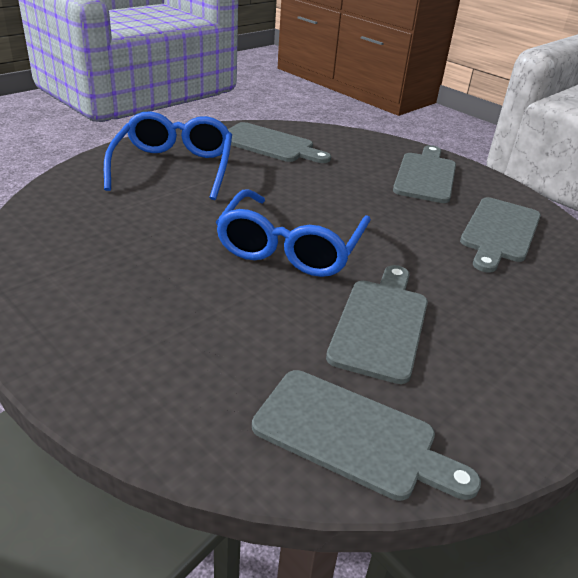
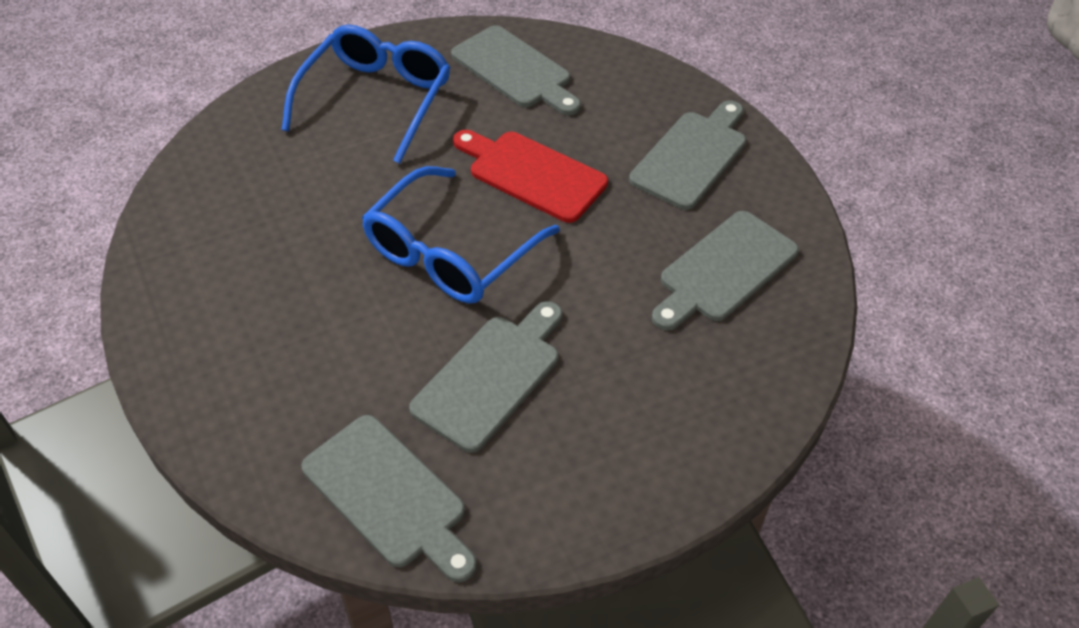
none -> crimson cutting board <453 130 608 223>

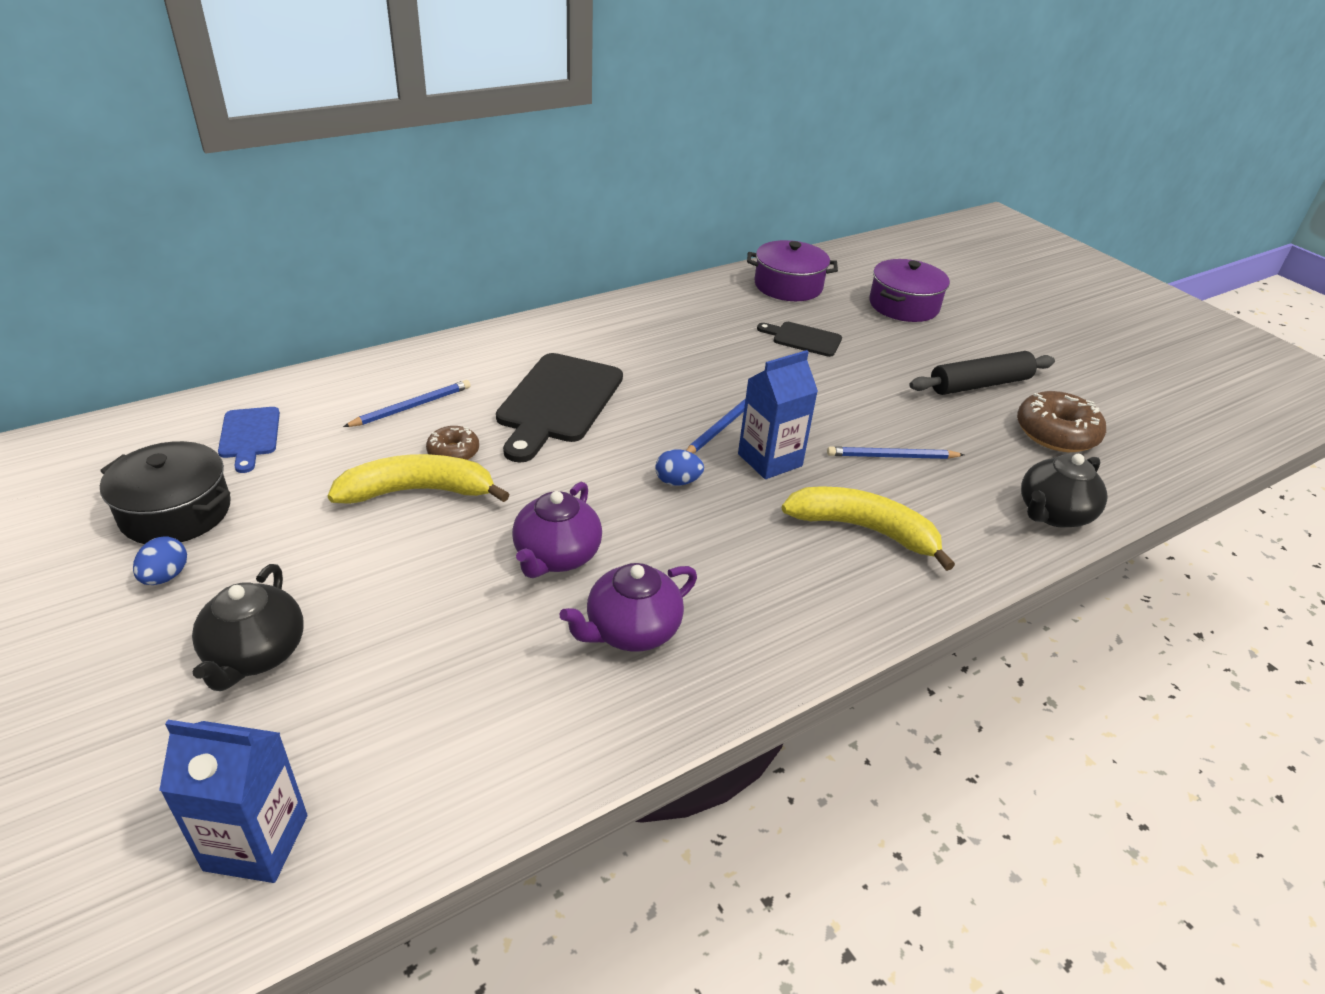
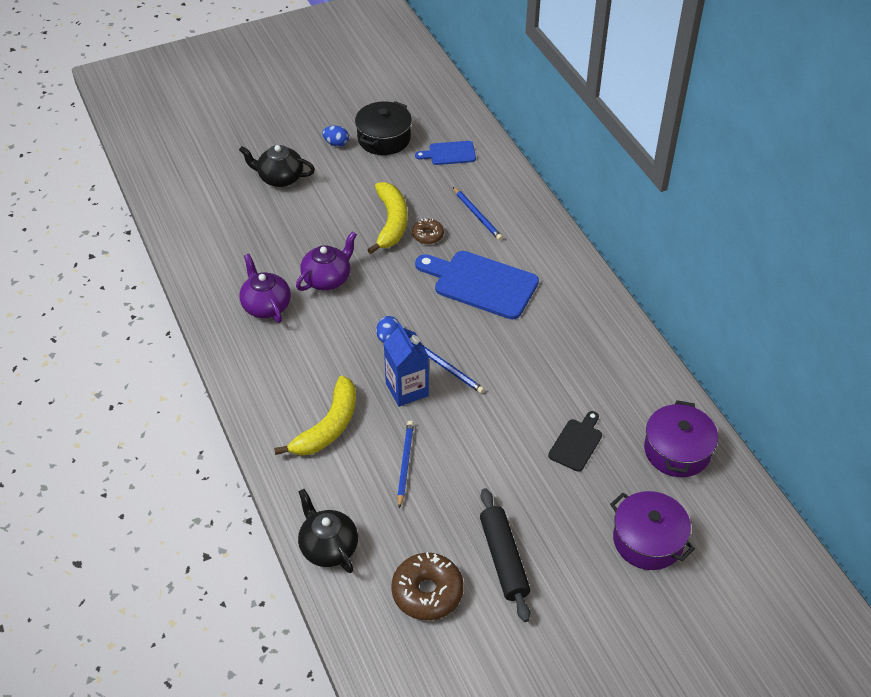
ebony cutting board <496 353 623 463> -> blue cutting board <415 251 539 320>
purple china teapot <512 482 602 578> -> purple china teapot <296 231 357 291>, 105 degrees clockwise
blue milk carton <159 720 307 883> -> none

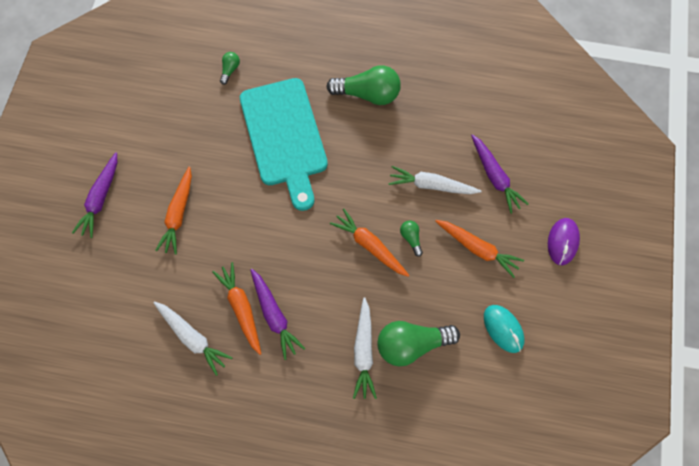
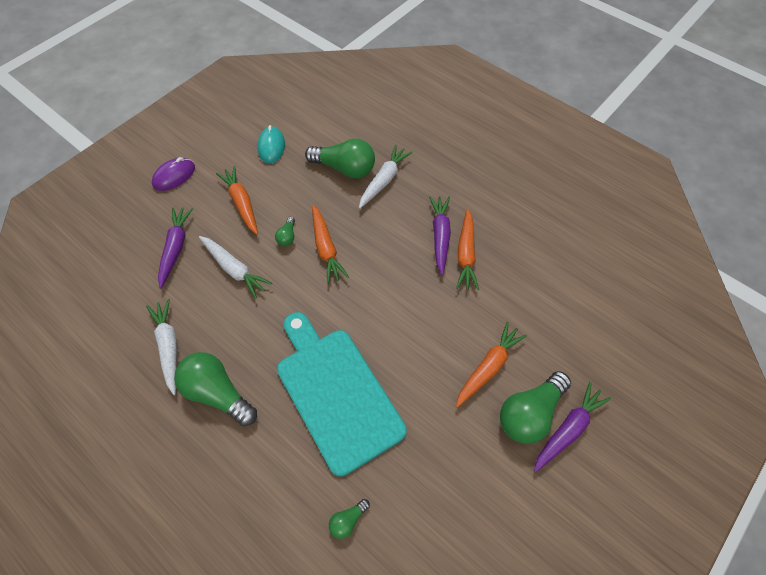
teal cutting board <240 78 328 211> -> teal cutting board <277 312 406 476>, 45 degrees counterclockwise
snow-white carrot <153 301 233 376> -> snow-white carrot <146 299 177 395>, shifted
none -> leaf-green lightbulb <500 371 571 444>

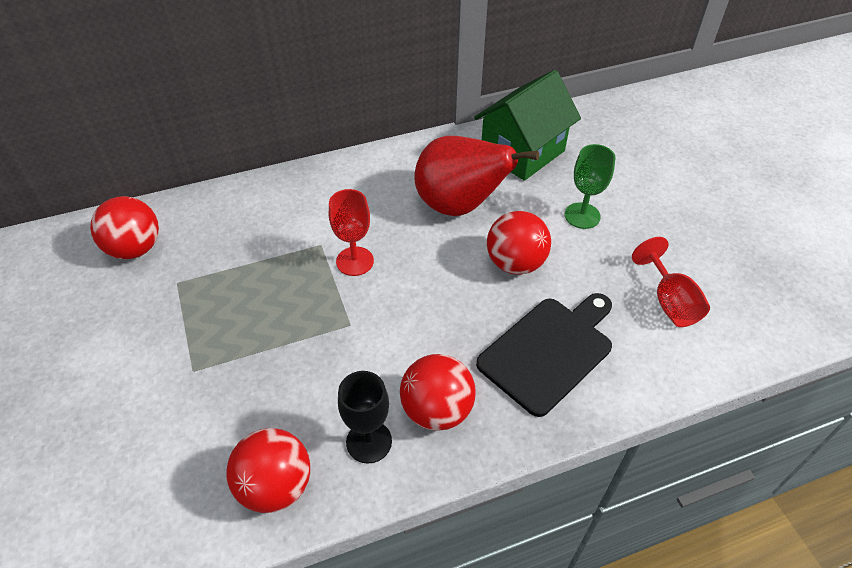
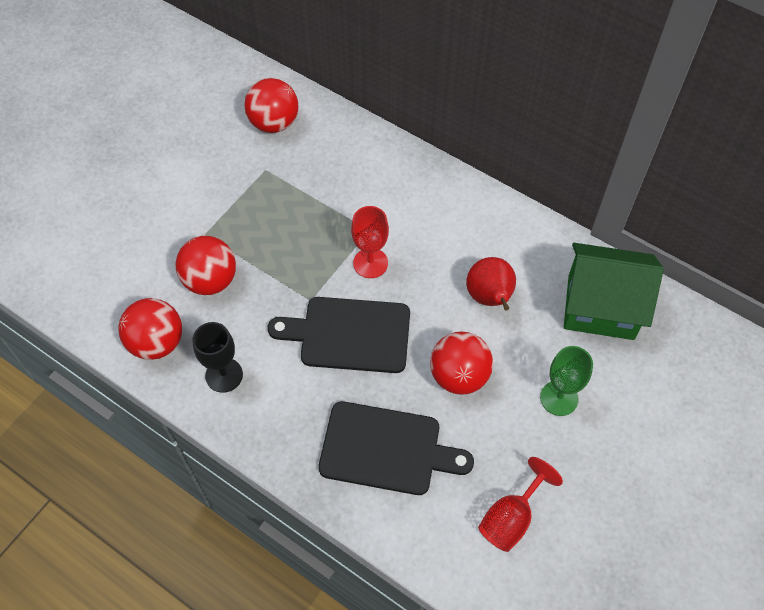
crimson pear fruit <414 136 539 216> -> crimson pear fruit <466 257 516 311>, x0.62
crimson sphere <400 354 476 431> -> crimson sphere <176 236 236 295>, shifted
none -> ebony cutting board <268 297 410 373>

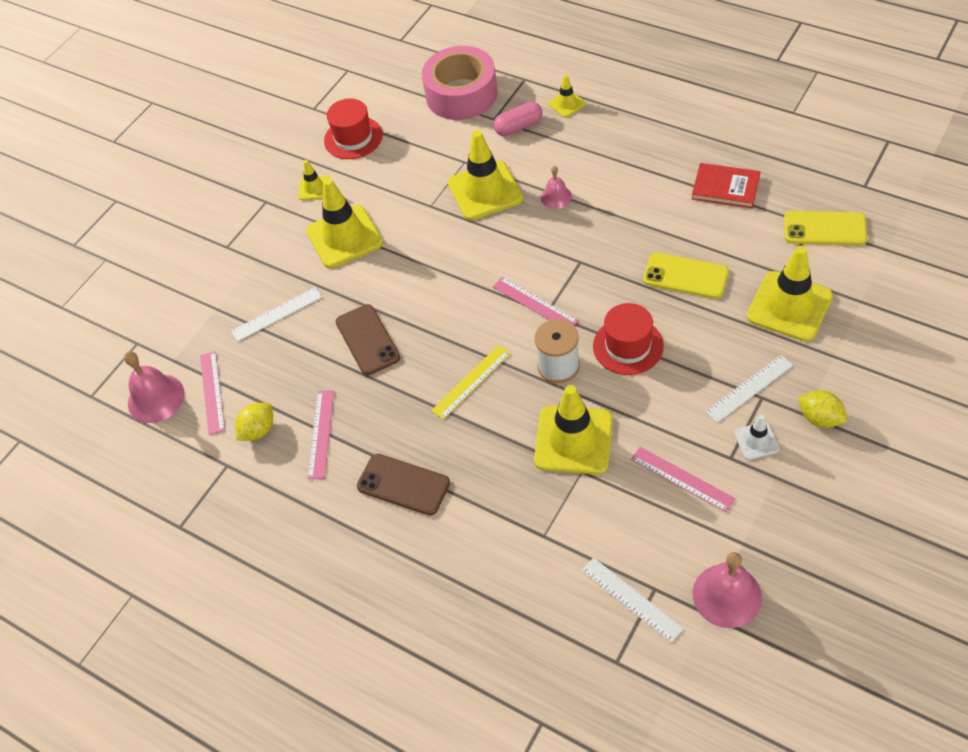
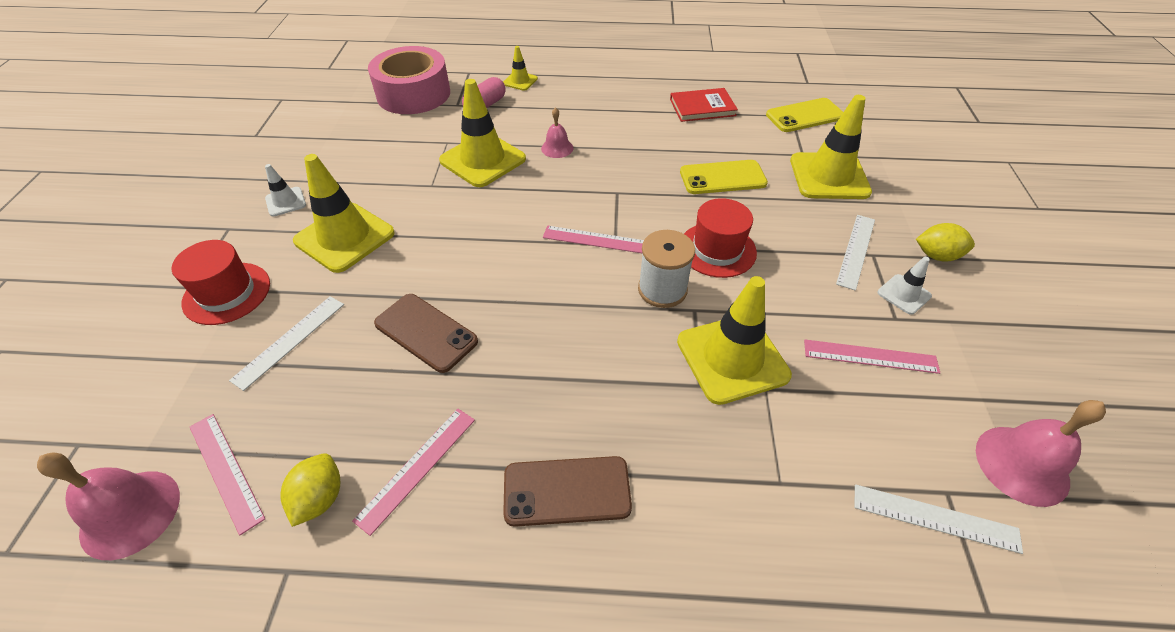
crimson tall hat <324 98 383 159> -> crimson tall hat <172 240 270 325>, shifted
yellow road cone <298 160 329 200> -> snow-white road cone <265 164 306 217>
yellow straightedge <431 345 511 420> -> none
pink straightedge <307 390 334 479> -> pink straightedge <352 409 475 536>, 60 degrees clockwise

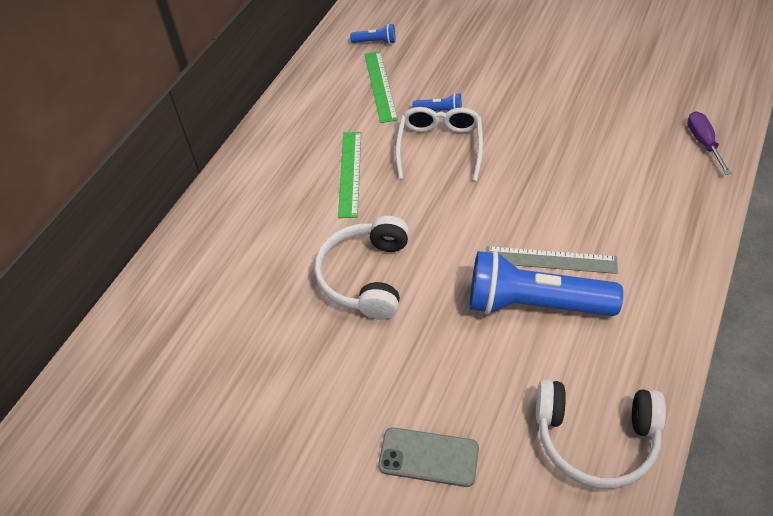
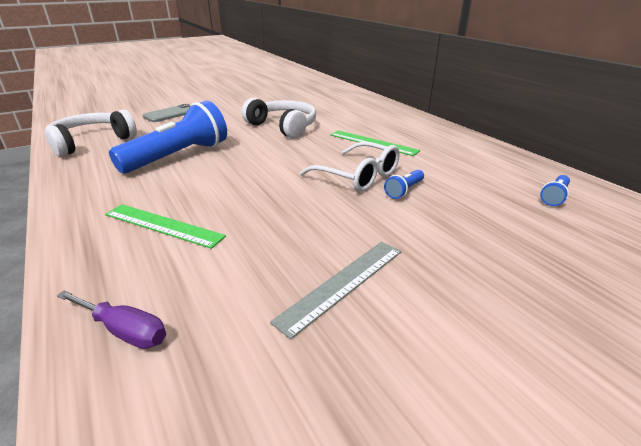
leaf-green straightedge <364 51 398 123> -> leaf-green straightedge <105 204 226 249>, shifted
grey straightedge <486 246 618 274> -> grey straightedge <270 241 401 339>, shifted

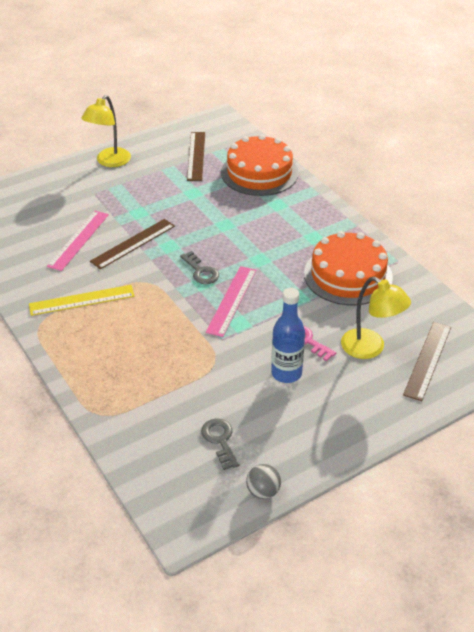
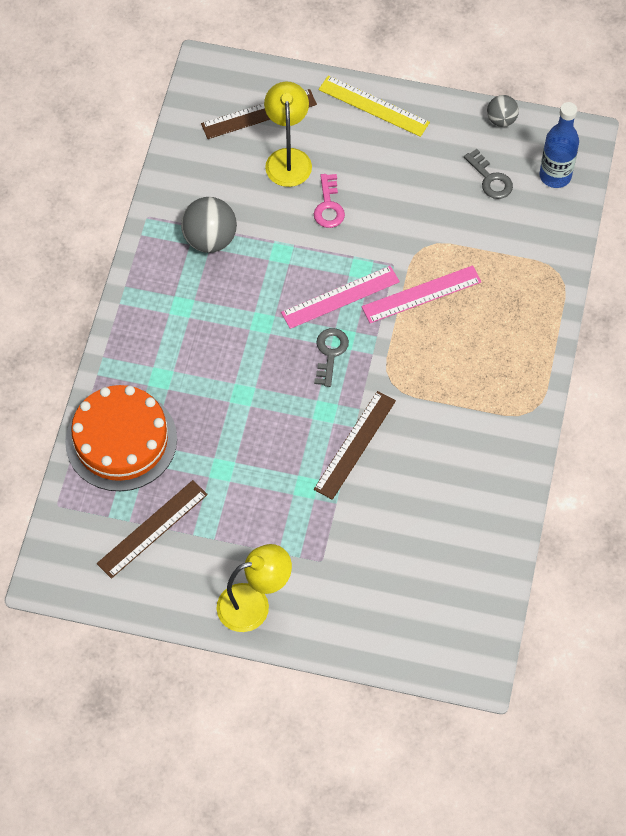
pink straightedge <47 211 109 271> -> pink straightedge <362 265 482 323>, shifted
dark brown straightedge <90 219 175 269> -> dark brown straightedge <314 391 396 500>, 60 degrees counterclockwise
bright orange cake <304 231 393 305> -> grey sphere <181 197 237 253>
yellow straightedge <29 285 135 316> -> yellow straightedge <319 76 430 137>, shifted
blue flask <271 288 305 383> -> blue flask <539 102 579 188>, shifted
grey door key <201 418 240 470> -> grey door key <464 149 513 199>, 60 degrees counterclockwise

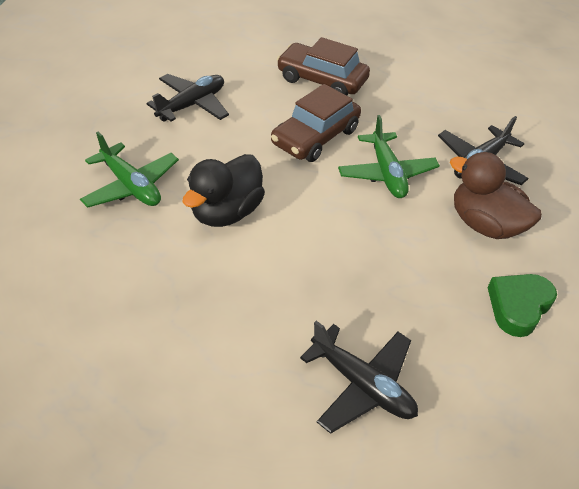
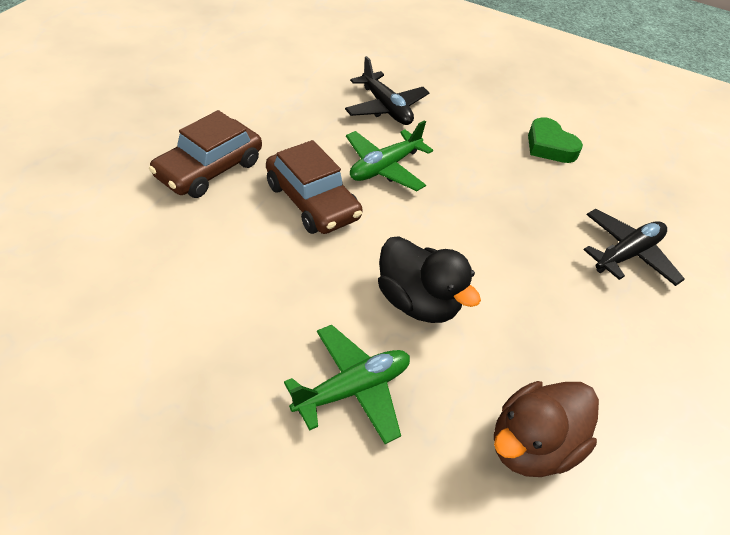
ebony plane <146 74 229 122> -> none
leaf-green plane <338 115 440 198> -> leaf-green plane <346 120 433 191>, 135 degrees clockwise
dark brown rubber duck <450 152 542 239> -> dark brown rubber duck <494 381 599 477>, shifted

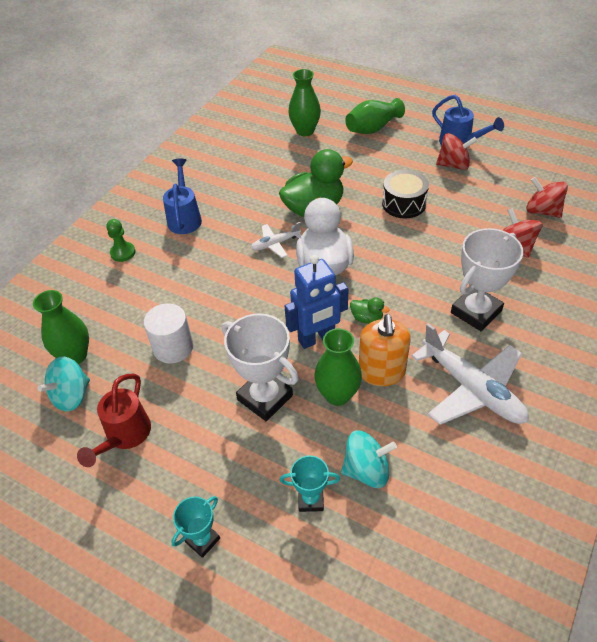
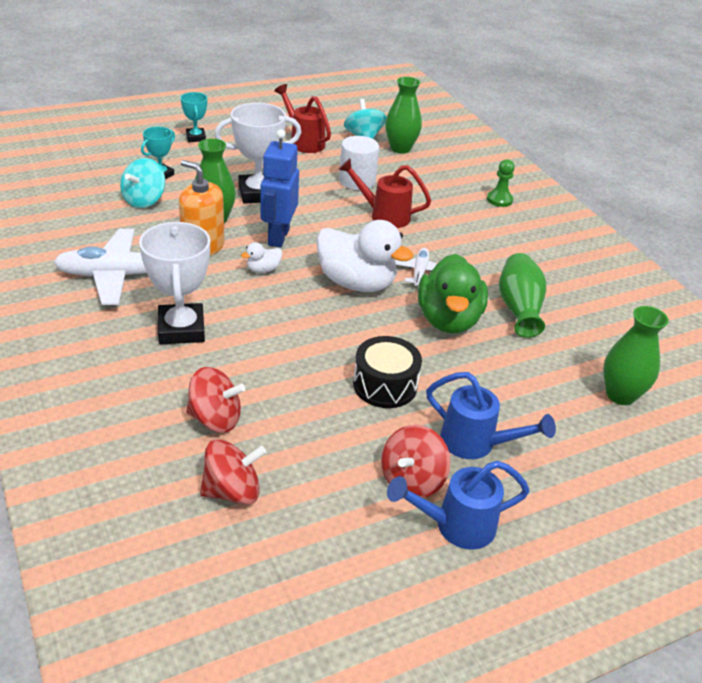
leaf-green vase <345 98 405 134> -> leaf-green vase <499 253 546 338>, shifted
blue sprinkling can <163 158 202 234> -> blue sprinkling can <426 372 556 459>, shifted
leaf-green rubber duck <350 297 390 324> -> snow-white rubber duck <241 242 282 273>
none -> crimson sprinkling can <338 158 431 228>

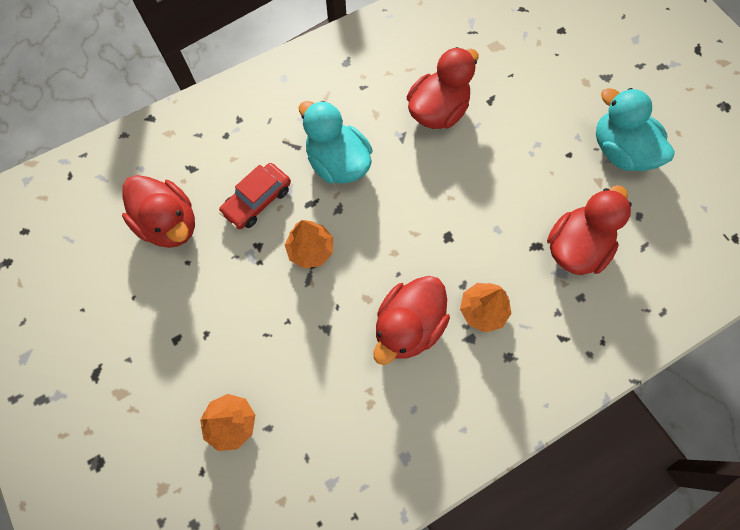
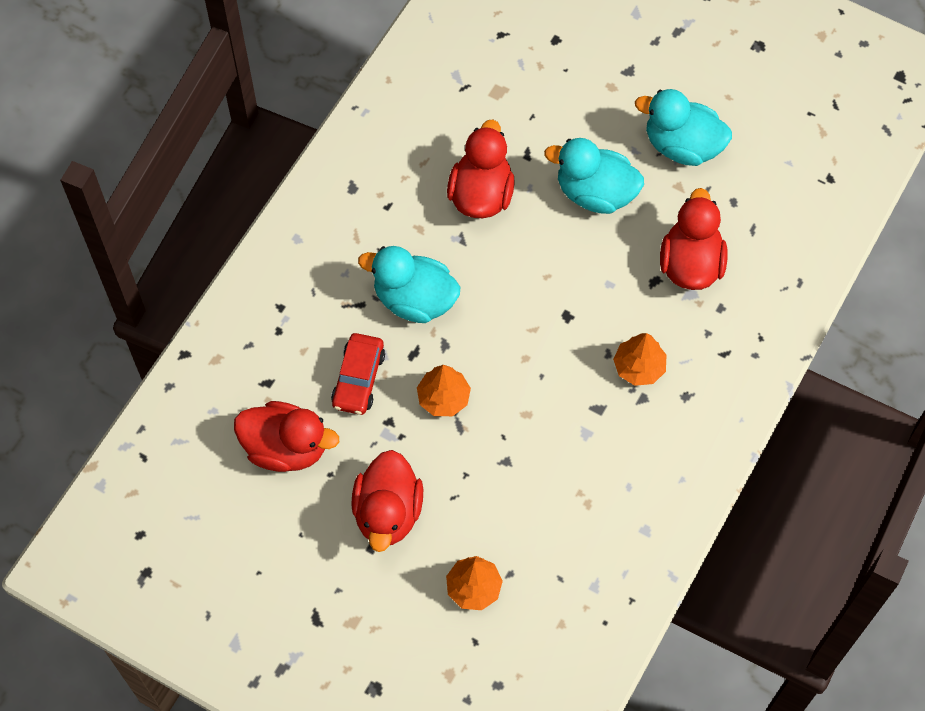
crimson rubber duck <373 276 450 365> -> crimson rubber duck <351 450 423 552>, shifted
none -> teal rubber duck <544 138 644 214>

